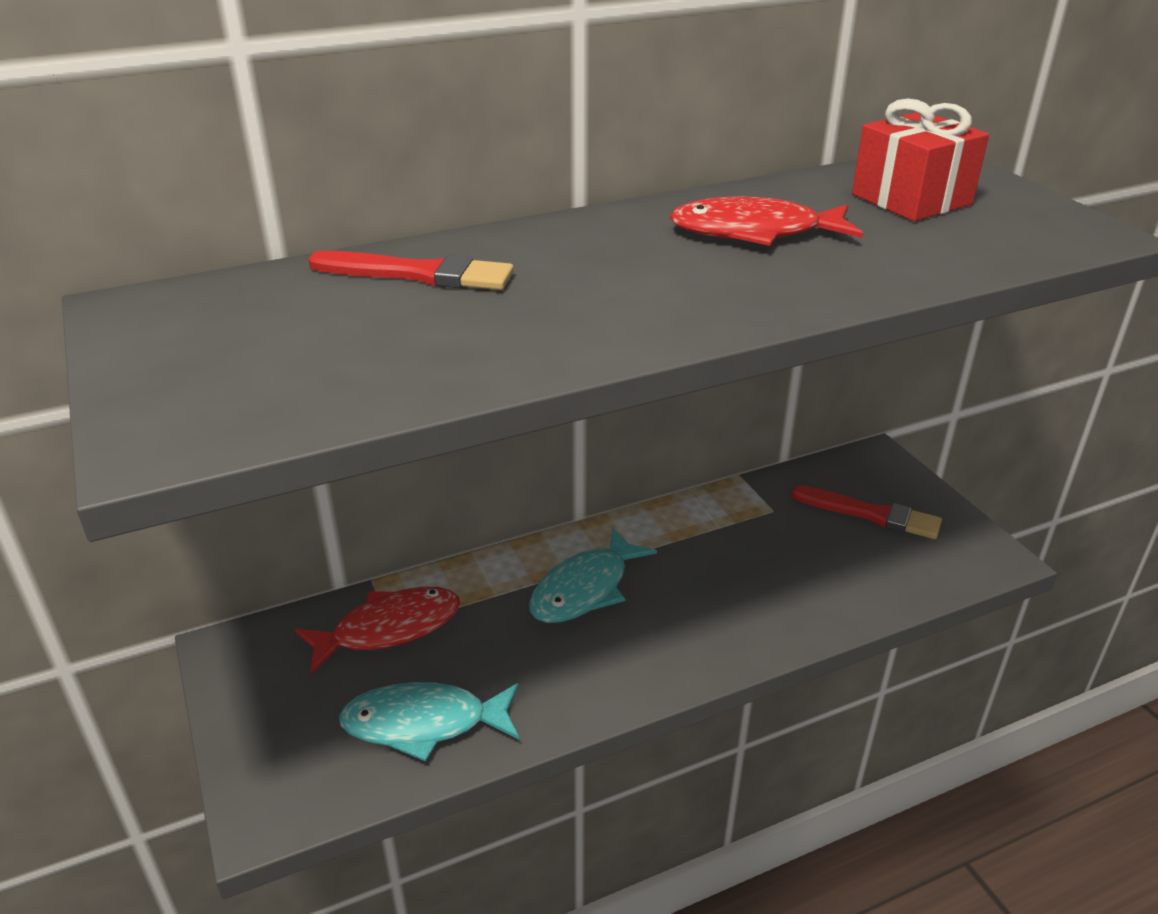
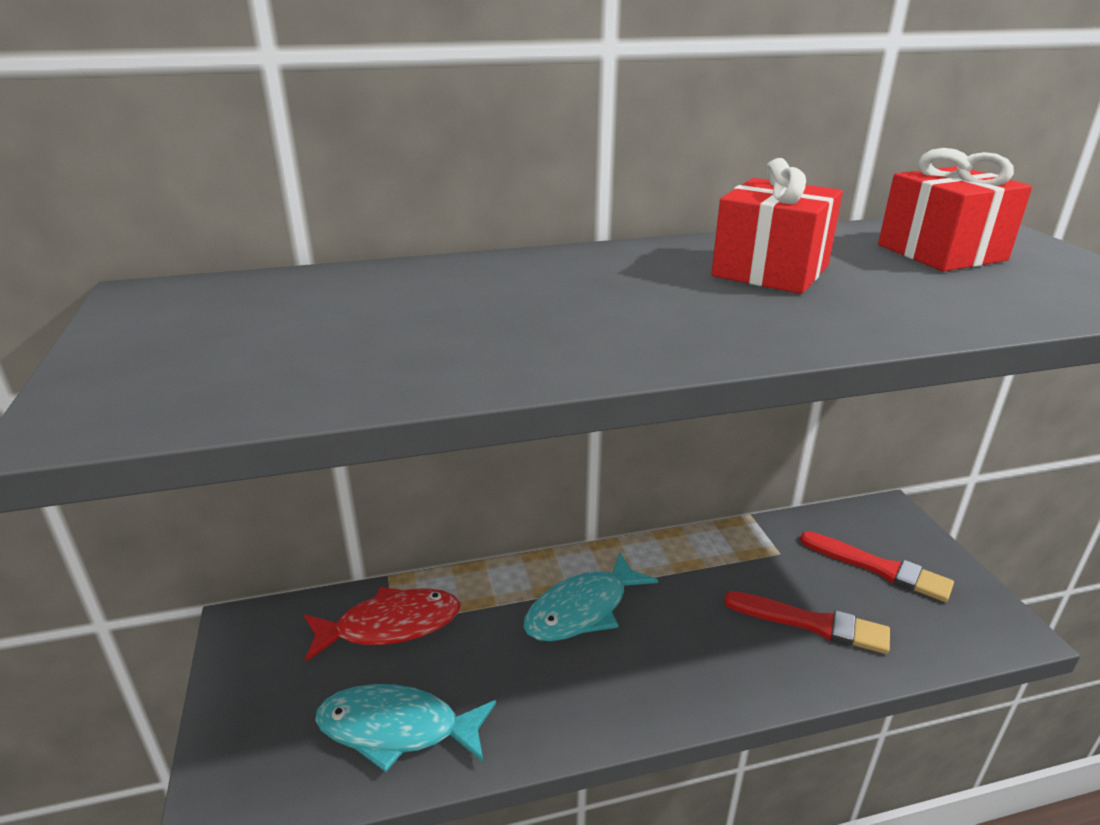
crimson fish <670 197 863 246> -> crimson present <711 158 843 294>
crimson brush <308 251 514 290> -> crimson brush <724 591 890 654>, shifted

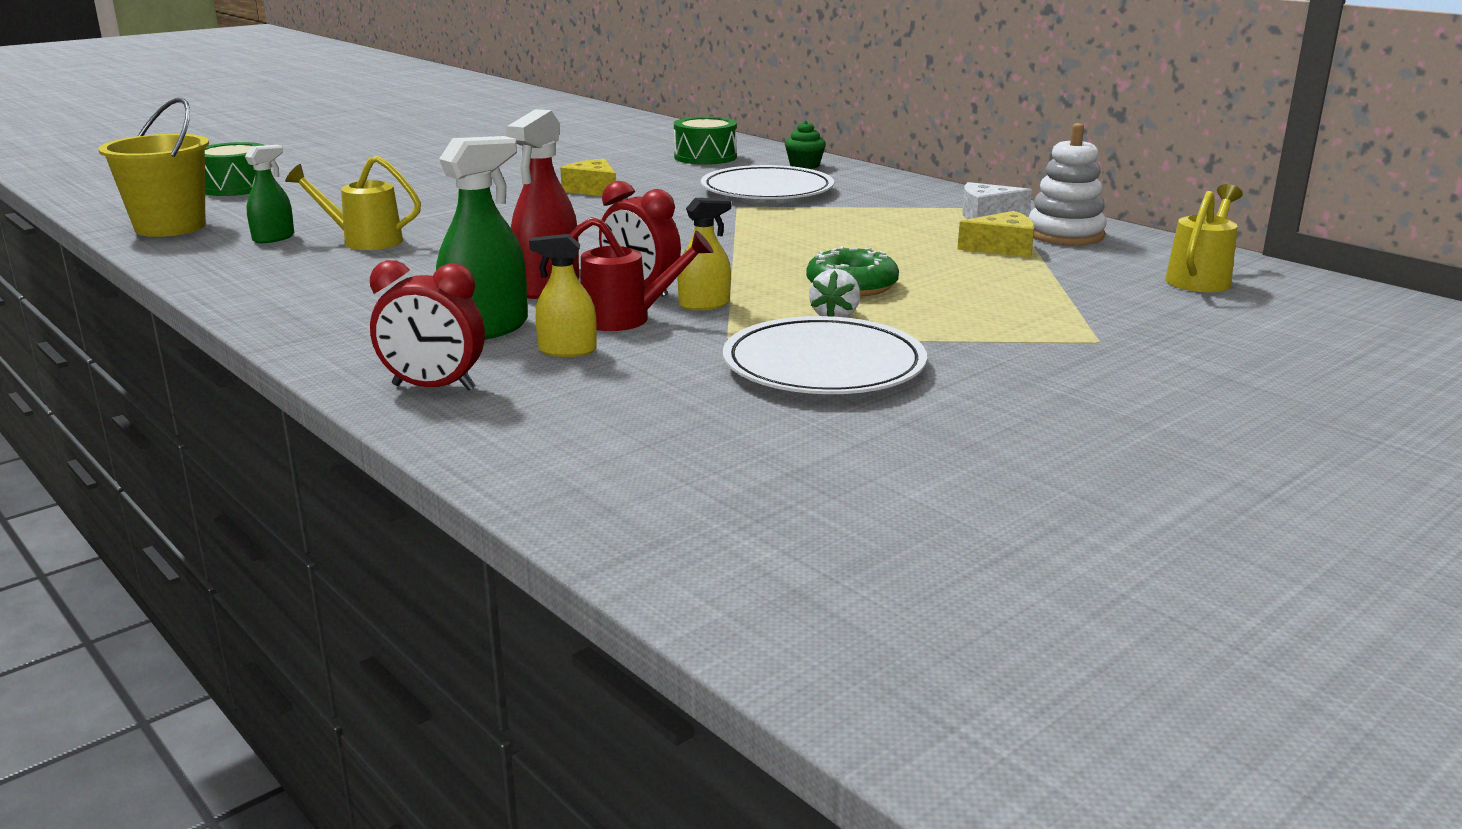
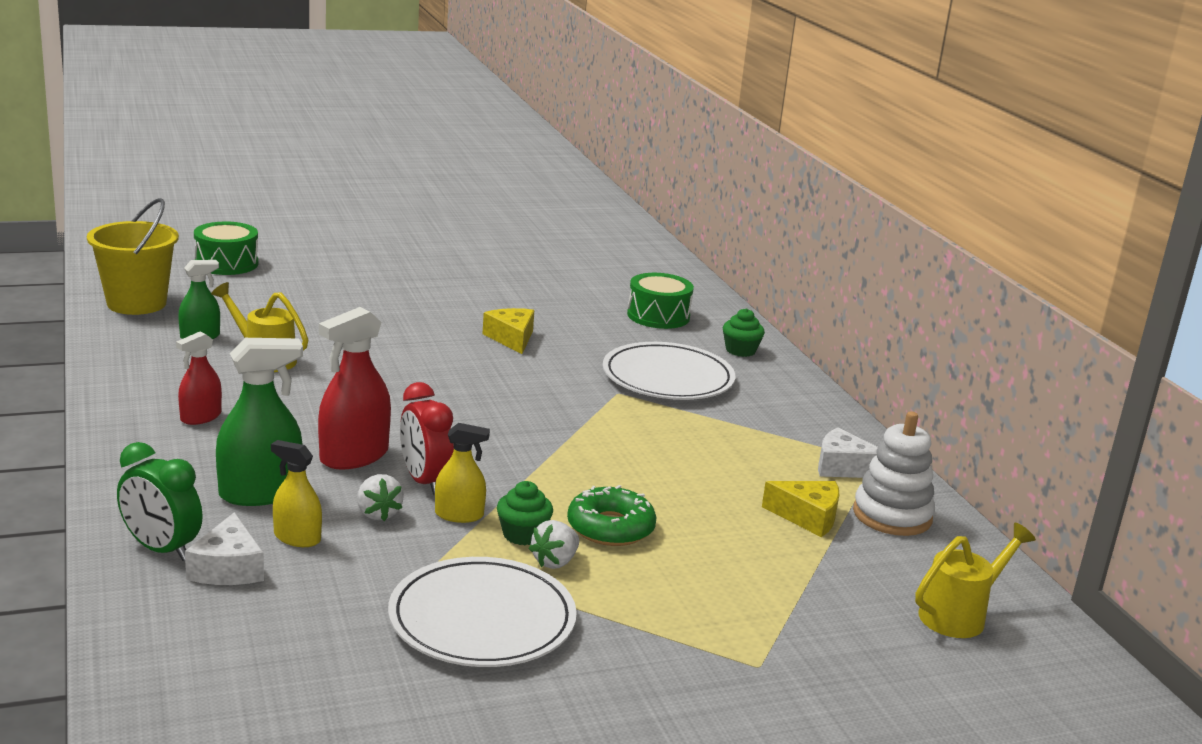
crimson sprinkling can <547 217 713 331> -> snow-white strawberry <357 474 404 521>
crimson bedside clock <370 260 485 390> -> leaf-green bedside clock <117 442 203 561>
none -> crimson spray bottle <176 331 222 425>
none -> leaf-green muffin <497 481 553 545>
none -> snow-white cheese <185 512 264 585>

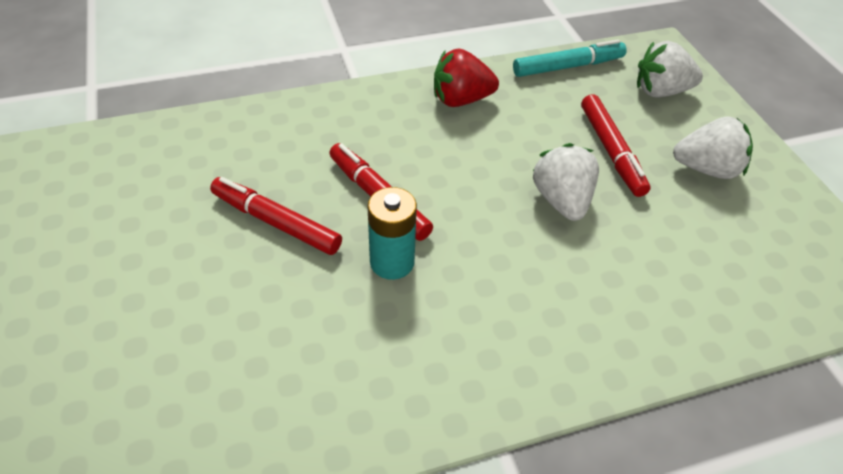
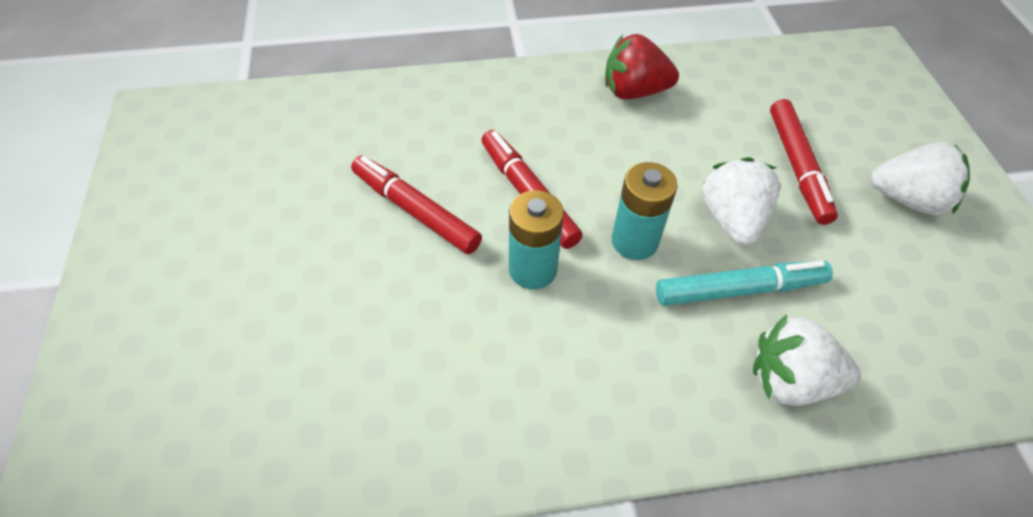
teal marker <513 39 627 77> -> teal marker <656 260 833 306>, shifted
snow-white strawberry <637 41 703 98> -> snow-white strawberry <753 314 861 406>, shifted
none -> teal AA battery <612 162 678 260>

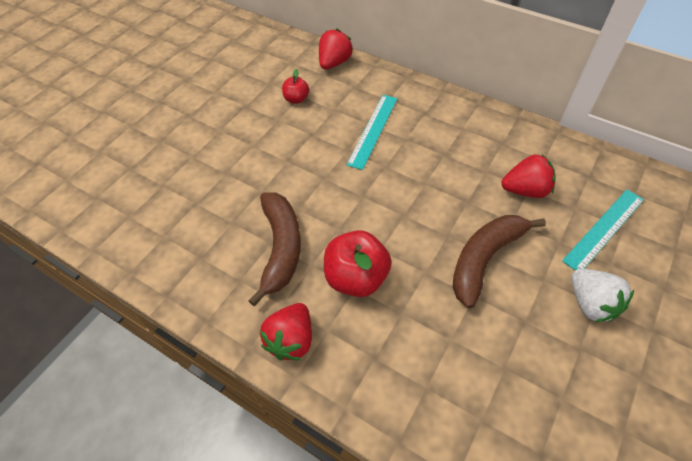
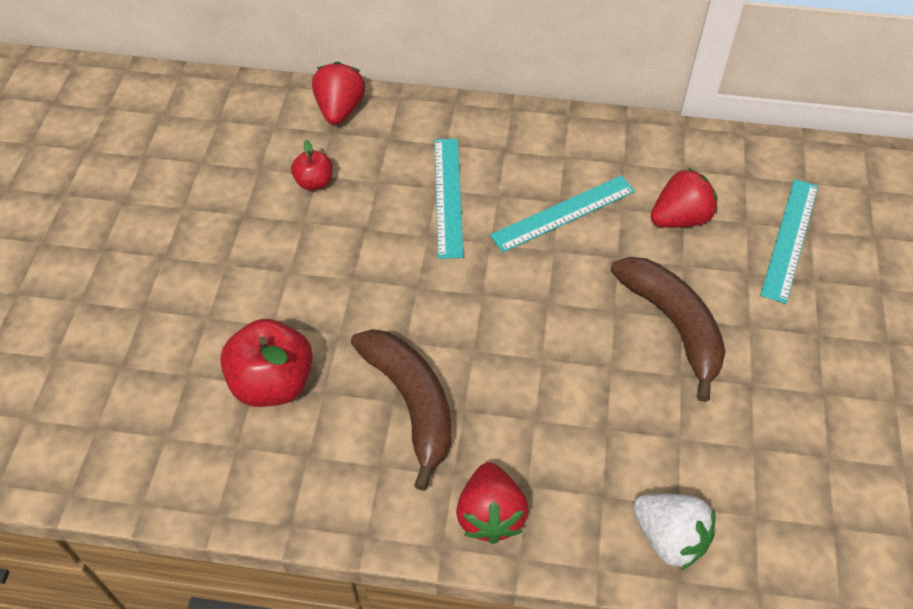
dark brown banana <453 215 546 308> -> dark brown banana <610 257 726 402>, 135 degrees clockwise
crimson apple fruit <324 230 392 297> -> crimson apple fruit <220 319 313 407>, shifted
snow-white strawberry <571 269 634 322> -> snow-white strawberry <633 494 716 570>, shifted
none -> teal straightedge <490 176 635 252>

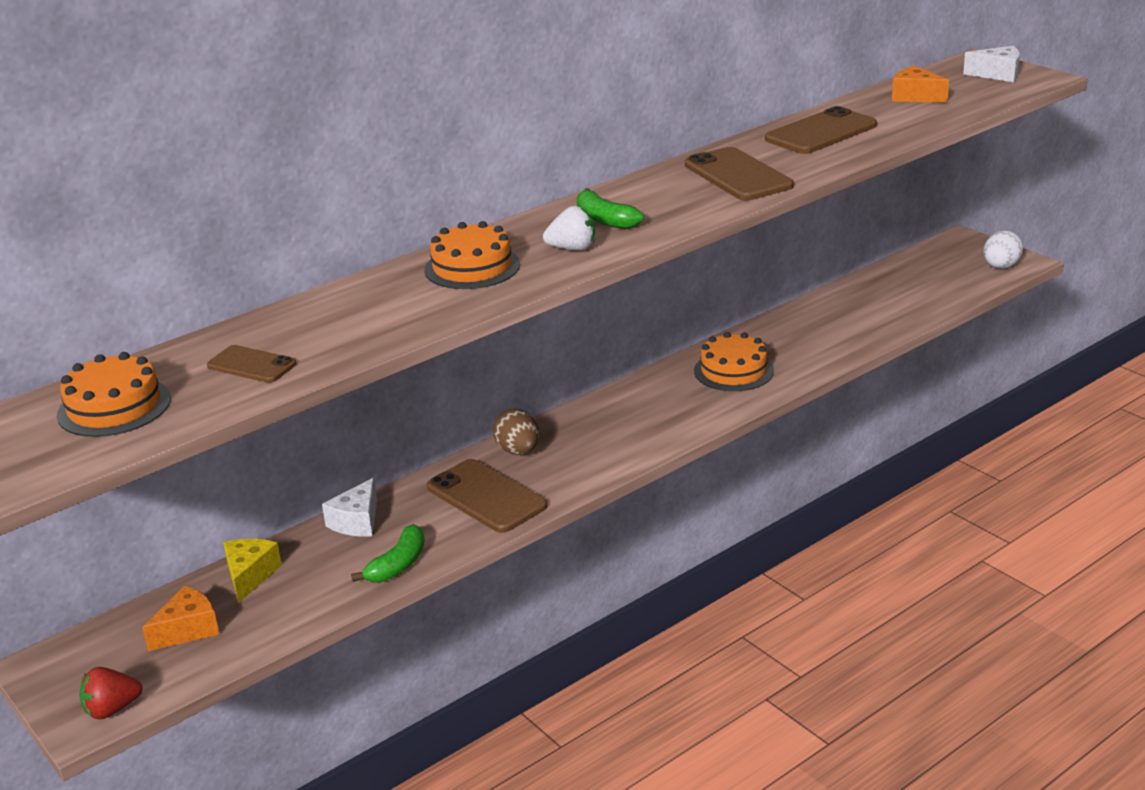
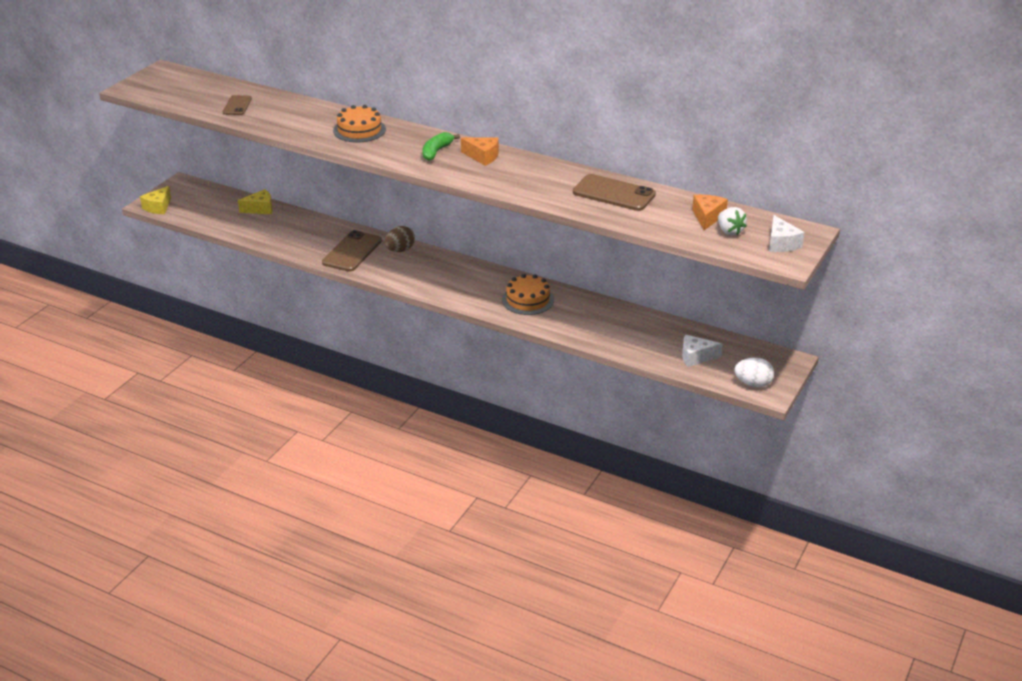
dark brown smartphone <685 147 794 201> -> none
snow-white strawberry <543 206 595 250> -> snow-white strawberry <718 207 747 235>, shifted
bright orange cake <57 352 171 437> -> none
snow-white cheese <322 478 377 537> -> snow-white cheese <682 335 722 367>, shifted
leaf-green banana <351 524 425 582> -> none
bright orange cheese <142 586 220 651> -> bright orange cheese <461 137 499 166>, shifted
crimson strawberry <79 667 142 720> -> yellow cheese <140 186 171 214>

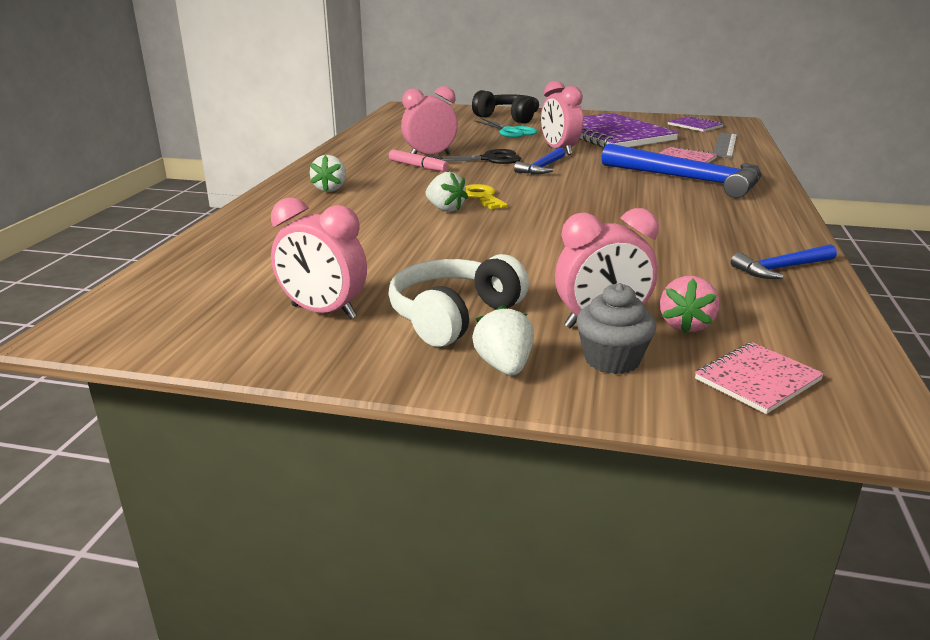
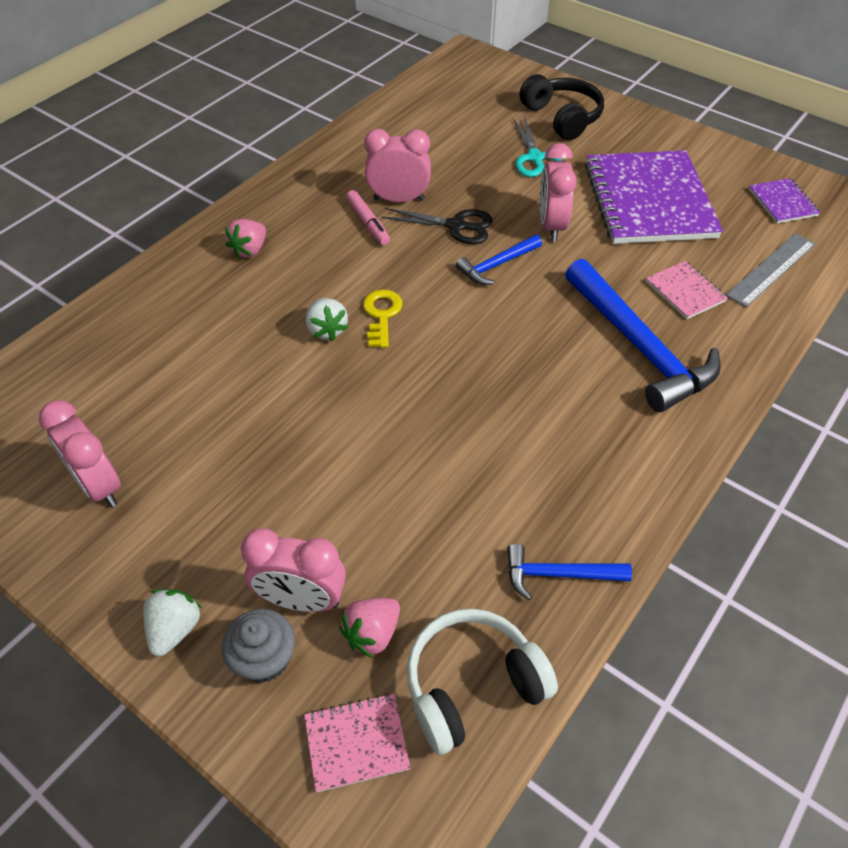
snow-white strawberry <310 155 346 192> -> pink strawberry <225 219 266 259>
snow-white headphones <388 254 529 347> -> snow-white headphones <407 609 558 755>, shifted

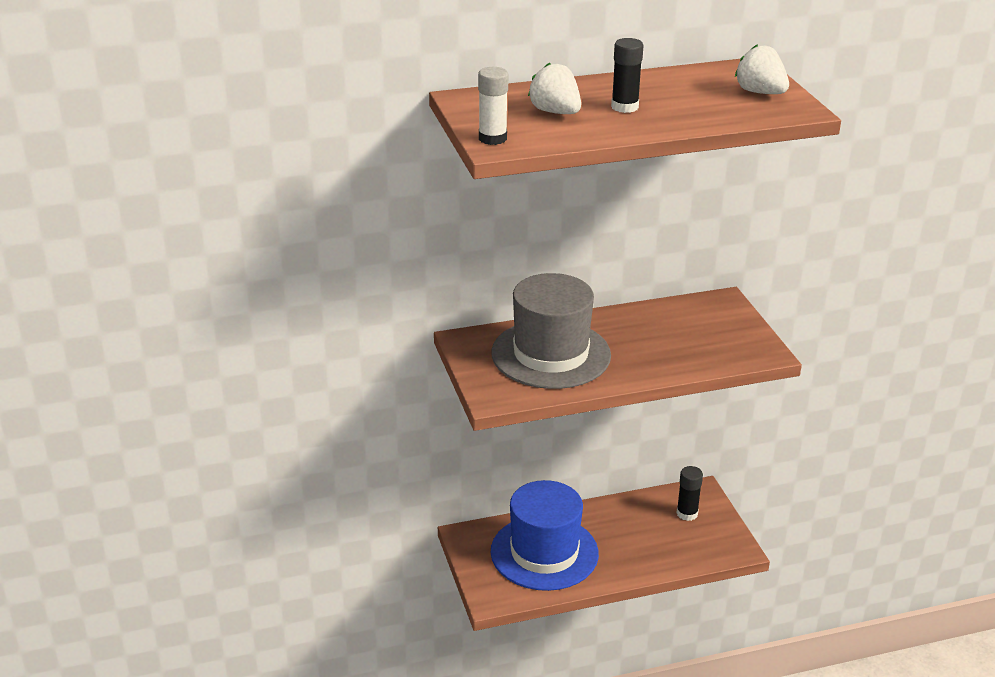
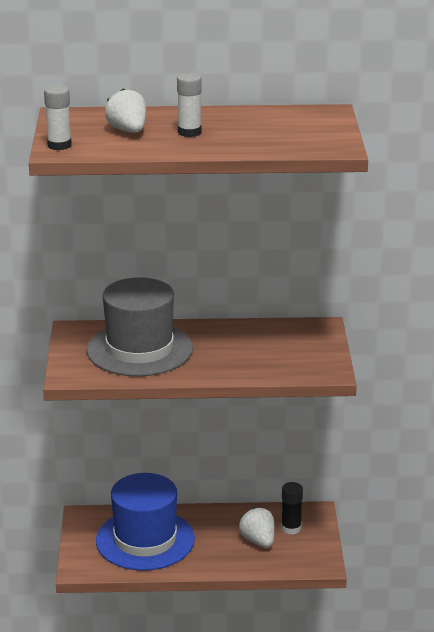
ebony stick of glue <611 38 644 113> -> snow-white stick of glue <177 73 201 137>
snow-white strawberry <735 44 789 94> -> snow-white strawberry <239 507 275 547>, shifted

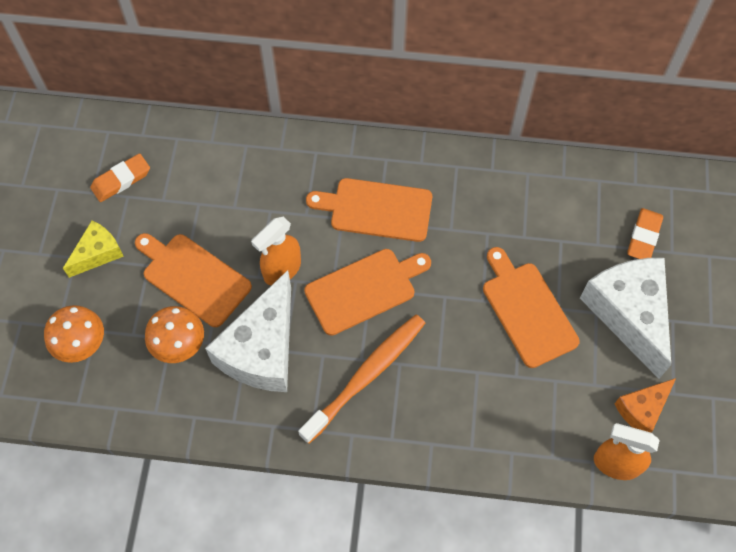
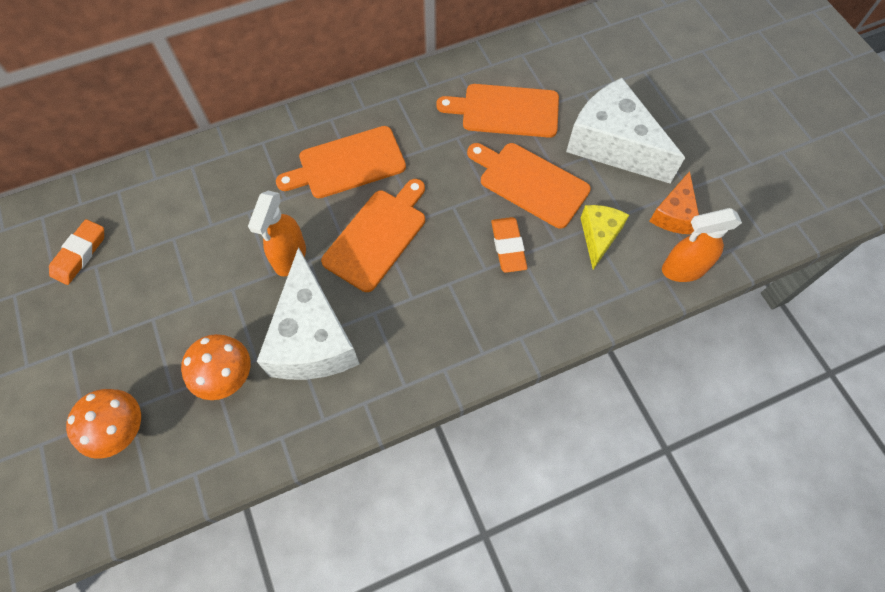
bright orange pencil eraser <627 208 663 259> -> bright orange pencil eraser <491 217 527 273>, shifted
yellow cheese <63 221 124 278> -> yellow cheese <580 205 629 270>, shifted
bright orange cutting board <135 233 252 327> -> bright orange cutting board <436 84 559 138>, shifted
bright orange dental brush <298 315 425 444> -> none

